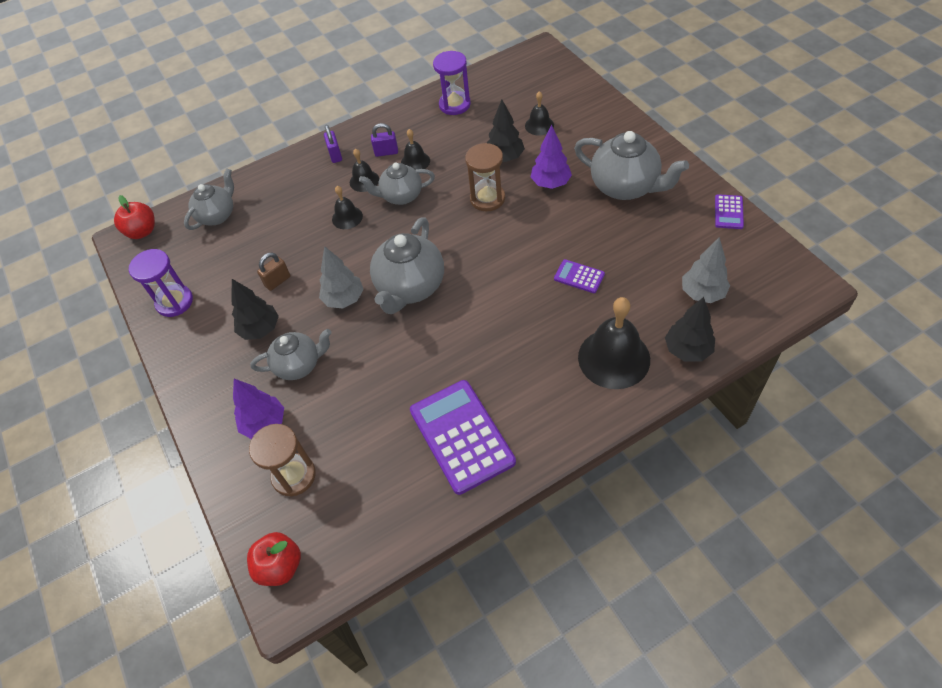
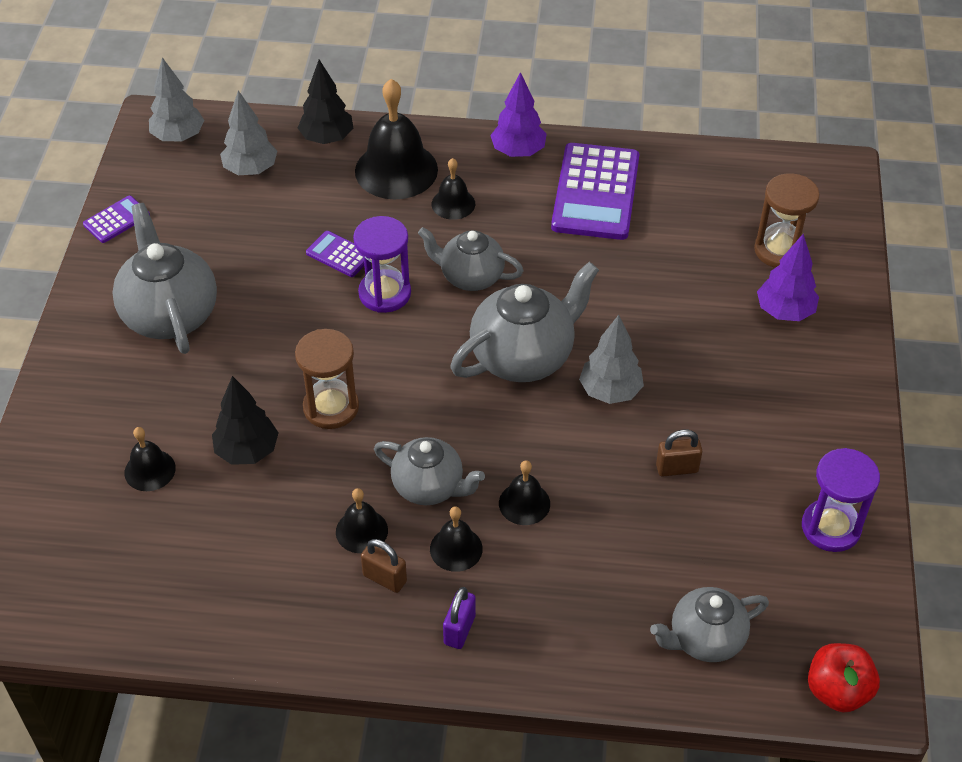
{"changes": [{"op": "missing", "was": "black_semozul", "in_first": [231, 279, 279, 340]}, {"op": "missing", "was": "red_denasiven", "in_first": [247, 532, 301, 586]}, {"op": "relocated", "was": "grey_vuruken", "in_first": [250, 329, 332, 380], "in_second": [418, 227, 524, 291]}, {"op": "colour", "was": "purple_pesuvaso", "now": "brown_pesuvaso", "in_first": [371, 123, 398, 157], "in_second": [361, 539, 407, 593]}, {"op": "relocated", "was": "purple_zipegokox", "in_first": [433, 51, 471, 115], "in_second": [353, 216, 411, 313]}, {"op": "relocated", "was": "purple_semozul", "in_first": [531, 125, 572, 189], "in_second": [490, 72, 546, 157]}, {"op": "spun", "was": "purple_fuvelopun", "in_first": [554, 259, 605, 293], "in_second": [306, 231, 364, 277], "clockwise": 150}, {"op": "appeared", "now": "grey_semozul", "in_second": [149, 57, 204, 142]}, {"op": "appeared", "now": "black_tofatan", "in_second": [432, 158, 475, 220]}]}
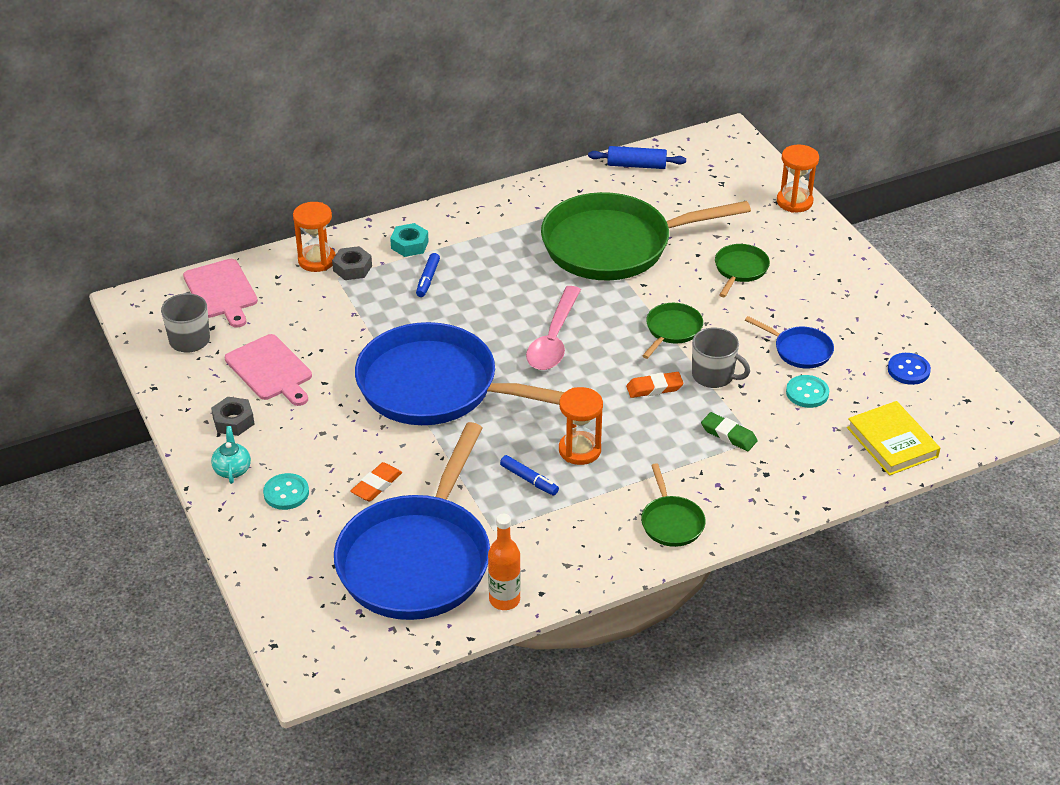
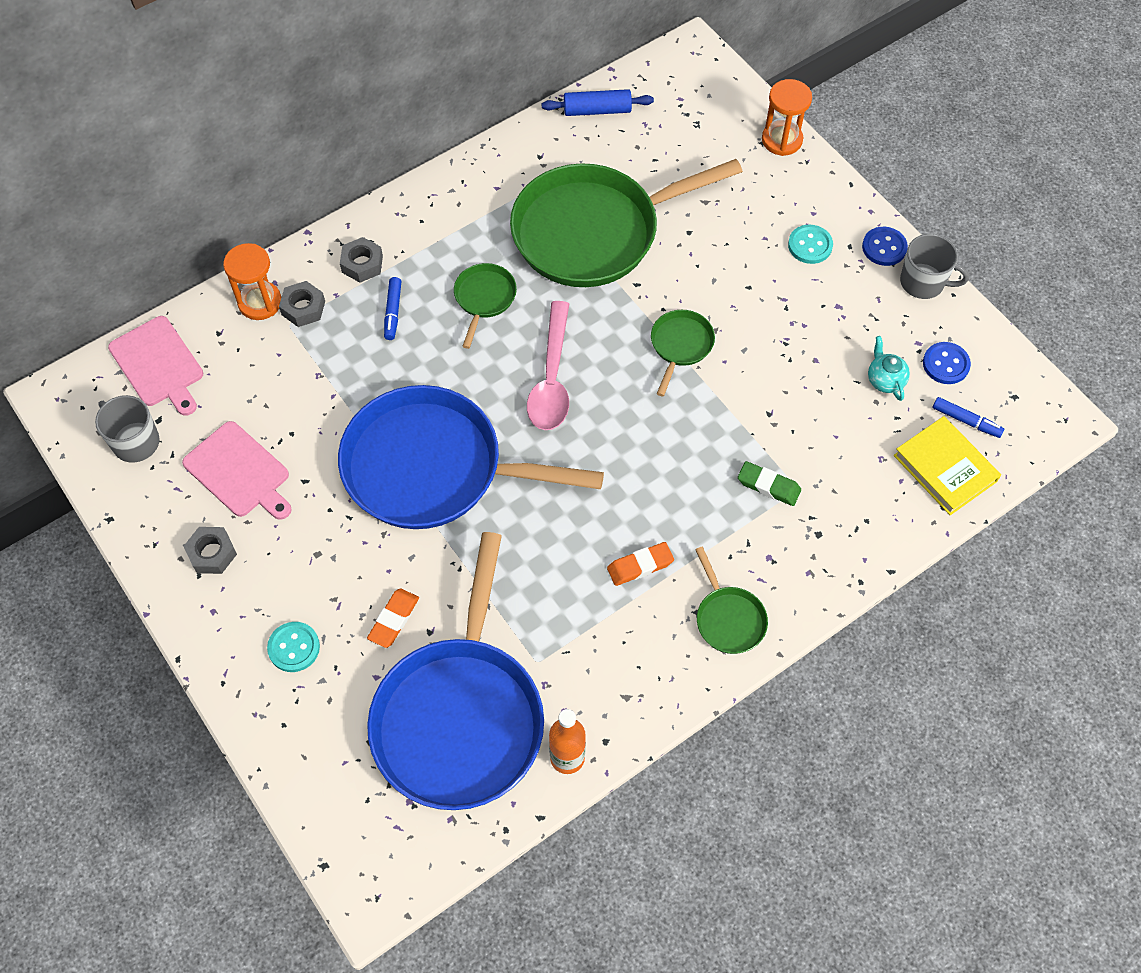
{"changes": [{"op": "relocated", "was": "turquoise_vuruken", "in_first": [211, 426, 251, 484], "in_second": [868, 336, 910, 401]}, {"op": "colour", "was": "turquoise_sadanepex", "now": "grey_sadanepex", "in_first": [390, 223, 429, 257], "in_second": [340, 237, 383, 283]}, {"op": "relocated", "was": "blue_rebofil", "in_first": [500, 455, 559, 495], "in_second": [933, 397, 1004, 438]}, {"op": "missing", "was": "orange_zipegokox", "in_first": [559, 387, 603, 465]}, {"op": "relocated", "was": "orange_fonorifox", "in_first": [626, 372, 684, 398], "in_second": [607, 542, 674, 586]}, {"op": "relocated", "was": "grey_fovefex", "in_first": [692, 327, 750, 388], "in_second": [900, 234, 969, 299]}, {"op": "relocated", "was": "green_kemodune", "in_first": [715, 244, 770, 297], "in_second": [454, 263, 517, 349]}, {"op": "missing", "was": "blue_kemodune", "in_first": [745, 316, 834, 369]}, {"op": "relocated", "was": "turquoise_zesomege", "in_first": [786, 375, 829, 408], "in_second": [788, 225, 833, 264]}, {"op": "appeared", "now": "blue_zesomege", "in_second": [862, 227, 908, 266]}]}
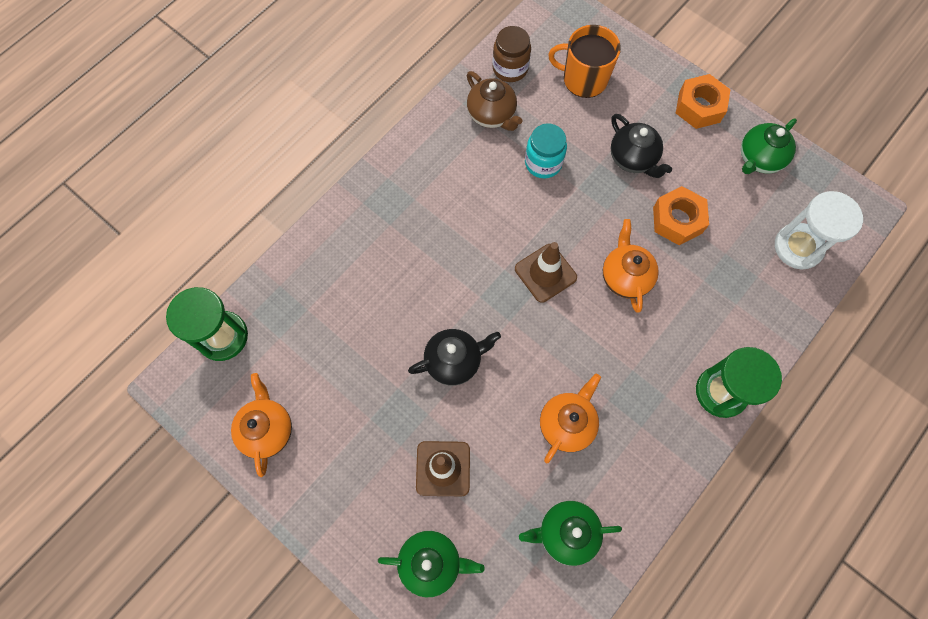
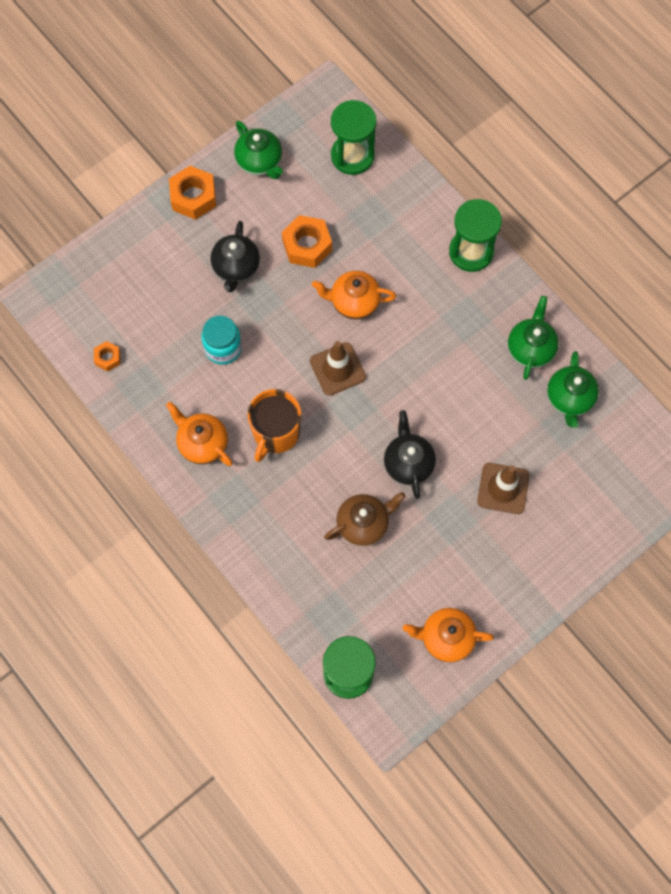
{"changes": [{"op": "relocated", "was": "green_vuruken", "in_first": [378, 531, 485, 597], "in_second": [508, 296, 559, 380]}, {"op": "relocated", "was": "brown_vuruken", "in_first": [467, 71, 523, 131], "in_second": [324, 492, 406, 547]}, {"op": "exchanged", "was": "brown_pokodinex", "now": "orange_sadanepex", "in_first": [492, 26, 531, 82], "in_second": [94, 341, 120, 371]}, {"op": "relocated", "was": "orange_vuruken", "in_first": [540, 374, 601, 463], "in_second": [166, 402, 233, 466]}, {"op": "relocated", "was": "orange_fovefex", "in_first": [548, 25, 621, 98], "in_second": [248, 389, 301, 462]}, {"op": "spun", "was": "black_vuruken", "in_first": [611, 114, 672, 178], "in_second": [211, 221, 260, 292], "clockwise": 120}, {"op": "colour", "was": "white_zipegokox", "now": "green_zipegokox", "in_first": [775, 191, 863, 269], "in_second": [331, 100, 377, 175]}]}
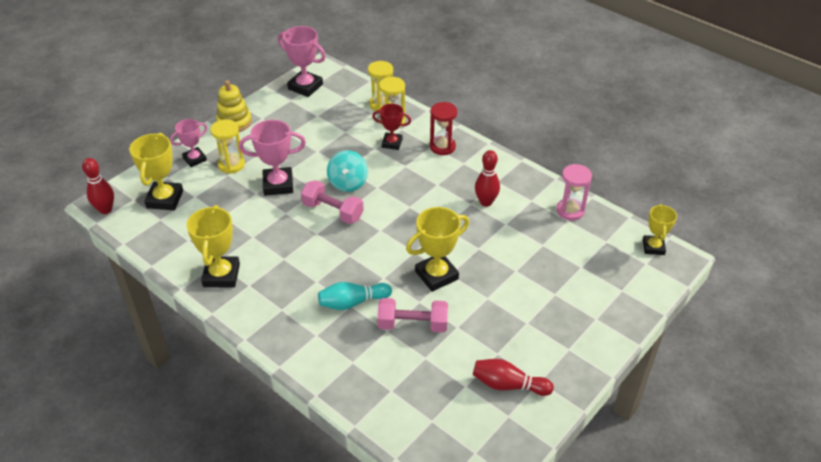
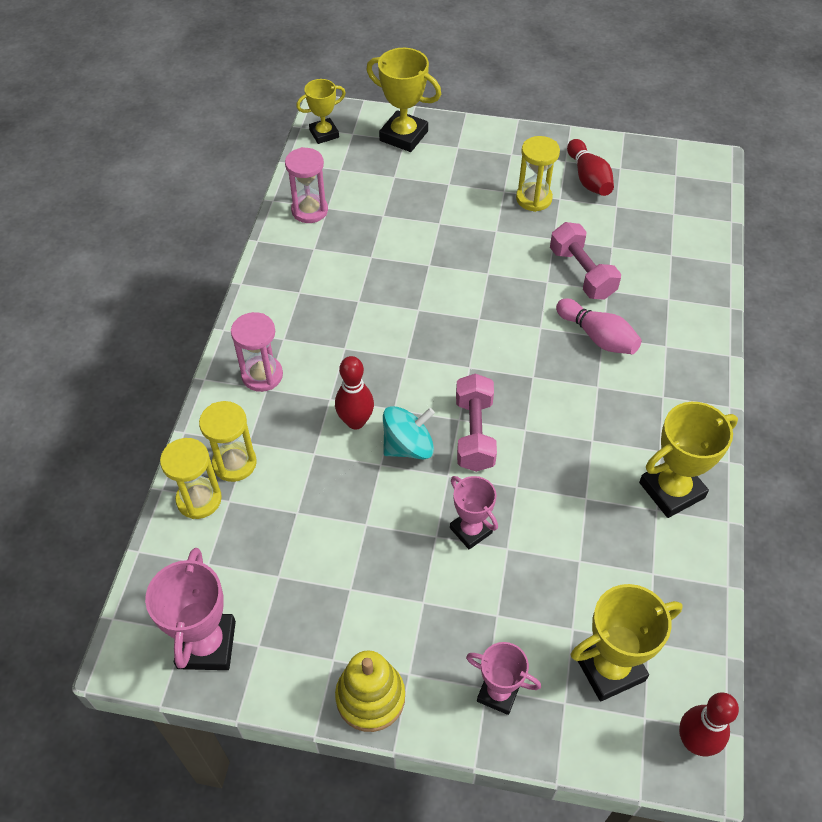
{"changes": [{"op": "relocated", "was": "yellow_zipegokox", "in_first": [210, 119, 245, 174], "in_second": [516, 136, 560, 212]}, {"op": "size", "was": "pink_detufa", "in_first": [239, 120, 306, 196], "in_second": [450, 476, 498, 549], "ratio": 0.64}, {"op": "colour", "was": "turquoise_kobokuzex", "now": "pink_kobokuzex", "in_first": [318, 282, 392, 310], "in_second": [556, 298, 642, 354]}, {"op": "missing", "was": "red_detufa", "in_first": [372, 104, 411, 150]}, {"op": "relocated", "was": "yellow_detufa", "in_first": [406, 207, 469, 292], "in_second": [366, 48, 441, 152]}, {"op": "colour", "was": "red_zipegokox", "now": "pink_zipegokox", "in_first": [430, 102, 457, 155], "in_second": [231, 312, 283, 392]}, {"op": "relocated", "was": "red_kobokuzex", "in_first": [475, 150, 500, 207], "in_second": [335, 356, 374, 429]}]}
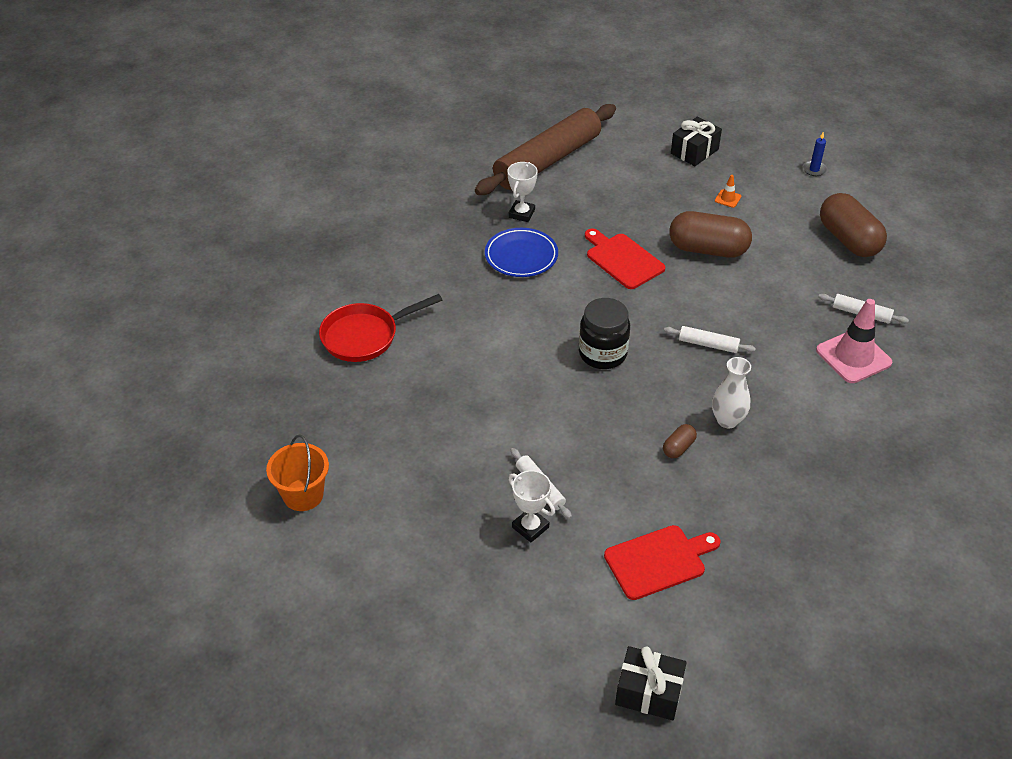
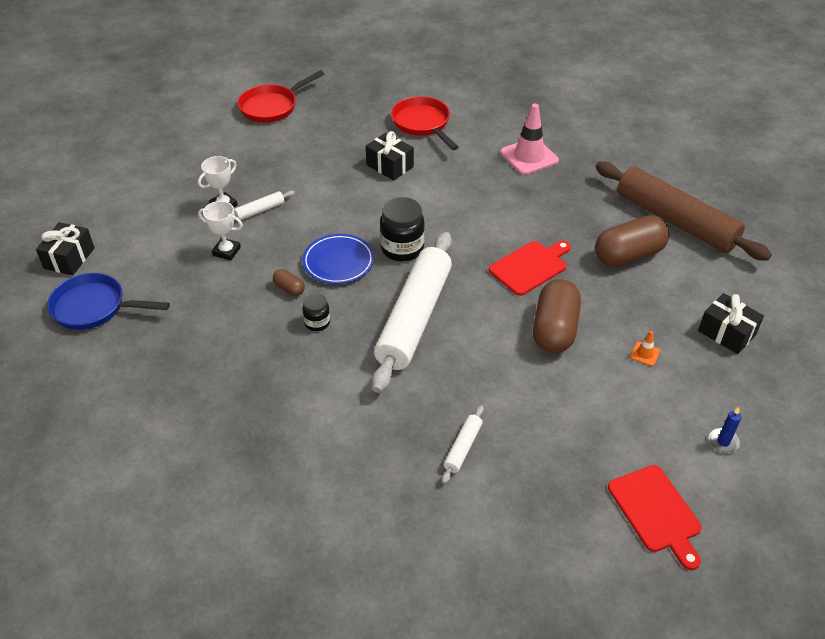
{"changes": [{"op": "exchanged", "was": "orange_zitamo", "now": "red_kemodune", "in_first": [266, 434, 329, 511], "in_second": [238, 70, 324, 123]}, {"op": "relocated", "was": "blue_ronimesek", "in_first": [485, 228, 558, 277], "in_second": [302, 234, 374, 284]}, {"op": "relocated", "was": "white_detufa", "in_first": [507, 162, 538, 222], "in_second": [198, 201, 243, 261]}, {"op": "relocated", "was": "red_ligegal", "in_first": [604, 525, 721, 600], "in_second": [608, 465, 702, 570]}, {"op": "size", "was": "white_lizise", "in_first": [664, 326, 756, 353], "in_second": [372, 232, 452, 393], "ratio": 2.5}, {"op": "exchanged", "was": "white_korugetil", "now": "black_pokodinex", "in_first": [712, 357, 751, 428], "in_second": [302, 293, 330, 331]}, {"op": "relocated", "was": "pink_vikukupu", "in_first": [816, 299, 892, 383], "in_second": [500, 104, 559, 175]}, {"op": "relocated", "was": "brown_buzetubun", "in_first": [820, 193, 887, 257], "in_second": [595, 215, 670, 267]}, {"op": "appeared", "now": "blue_kemodune", "in_second": [47, 273, 170, 330]}, {"op": "appeared", "now": "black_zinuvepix", "in_second": [366, 131, 414, 180]}]}
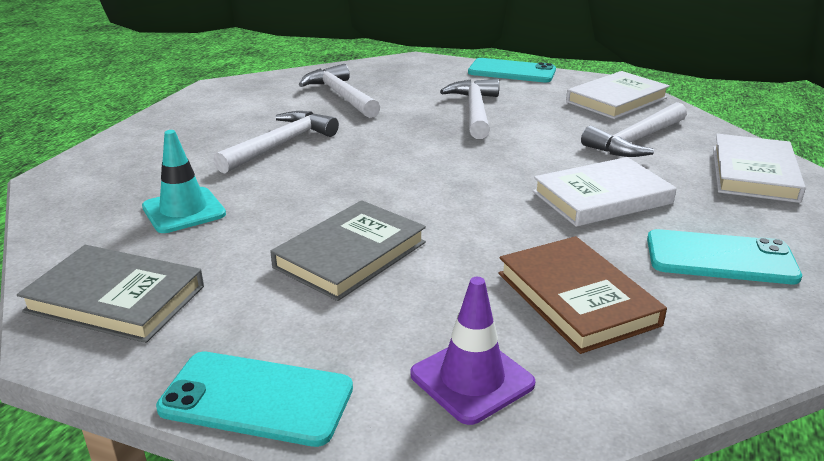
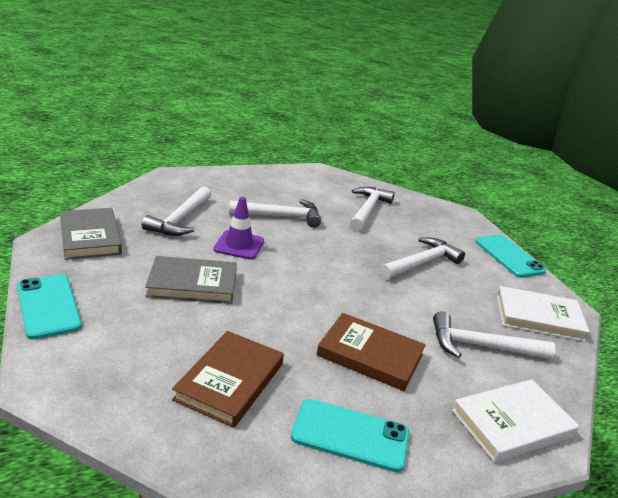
{"changes": [{"op": "exchanged", "was": "turquoise_vikukupu", "now": "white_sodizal", "in_first": [142, 130, 226, 233], "in_second": [142, 186, 211, 236]}, {"op": "relocated", "was": "purple_vikukupu", "in_first": [410, 277, 535, 425], "in_second": [213, 197, 264, 259]}, {"op": "colour", "was": "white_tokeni", "now": "brown_tokeni", "in_first": [533, 157, 677, 227], "in_second": [317, 313, 425, 391]}, {"op": "spun", "was": "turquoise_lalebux", "in_first": [647, 229, 802, 284], "in_second": [291, 399, 410, 472], "clockwise": -45}]}
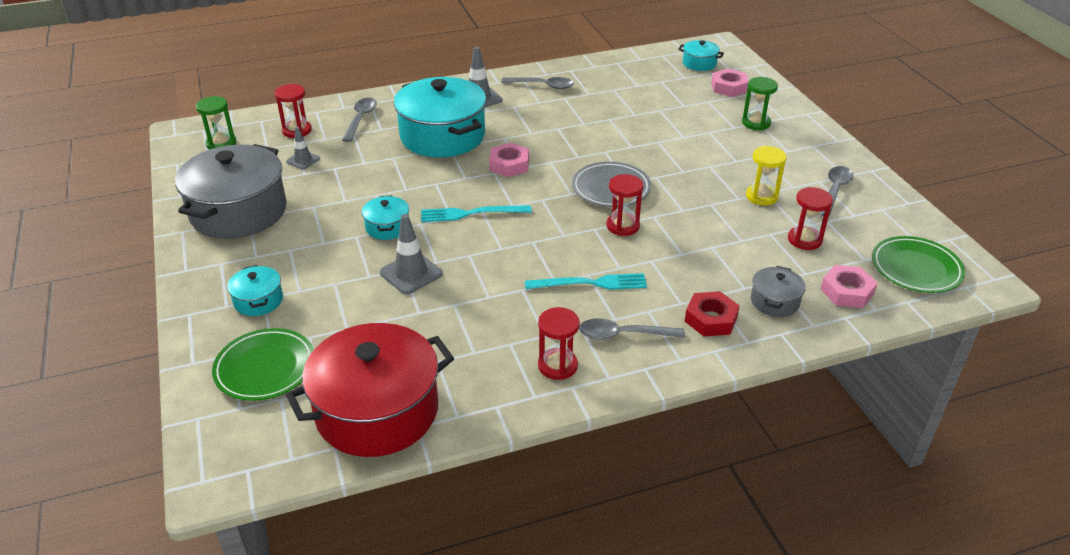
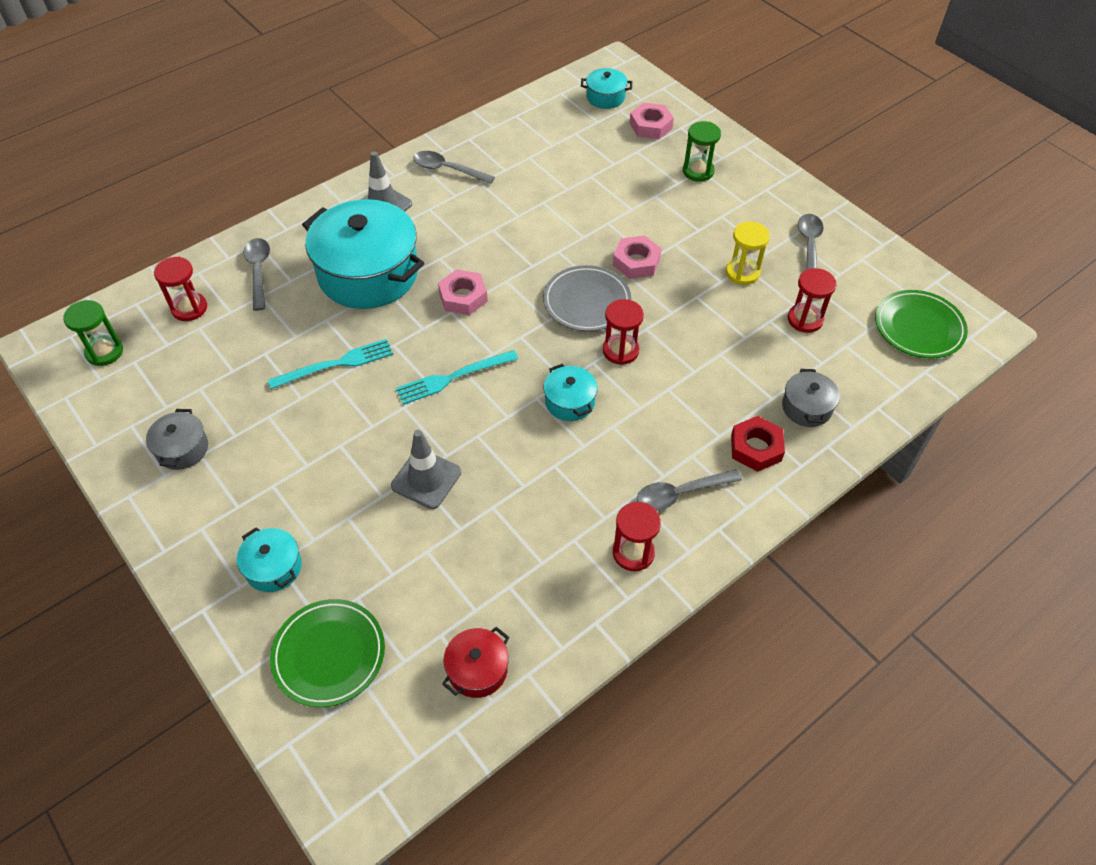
{"changes": [{"op": "size", "was": "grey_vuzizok", "in_first": [175, 144, 287, 239], "in_second": [146, 409, 208, 470], "ratio": 0.45}, {"op": "missing", "was": "grey_vikukupu", "in_first": [286, 127, 320, 169]}, {"op": "size", "was": "red_vuzizok", "in_first": [286, 323, 454, 457], "in_second": [442, 627, 509, 698], "ratio": 0.45}, {"op": "relocated", "was": "turquoise_vuzizok", "in_first": [362, 196, 409, 240], "in_second": [544, 364, 597, 421]}, {"op": "spun", "was": "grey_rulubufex", "in_first": [501, 77, 574, 89], "in_second": [413, 151, 495, 184], "clockwise": -150}, {"op": "relocated", "was": "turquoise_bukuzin", "in_first": [525, 273, 647, 290], "in_second": [268, 339, 393, 389]}, {"op": "relocated", "was": "pink_sadanepex", "in_first": [820, 265, 878, 308], "in_second": [613, 235, 662, 279]}]}
